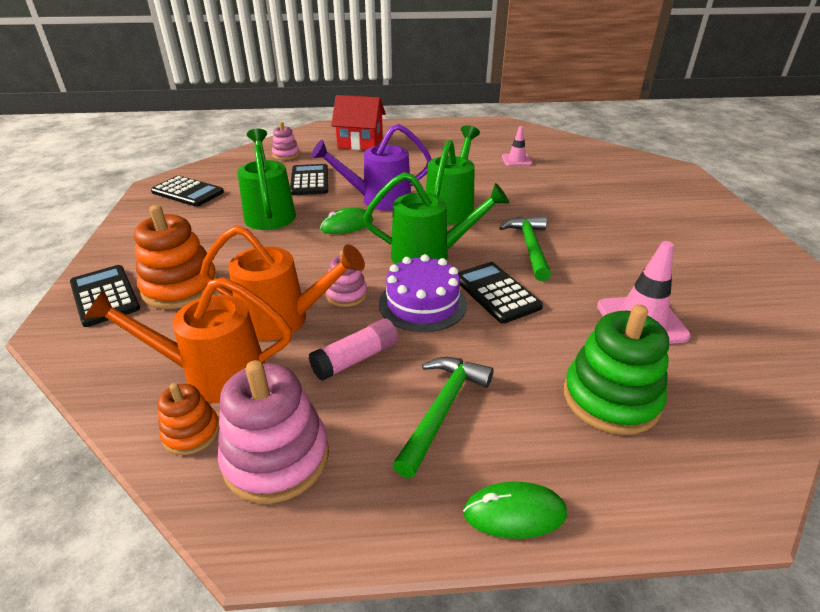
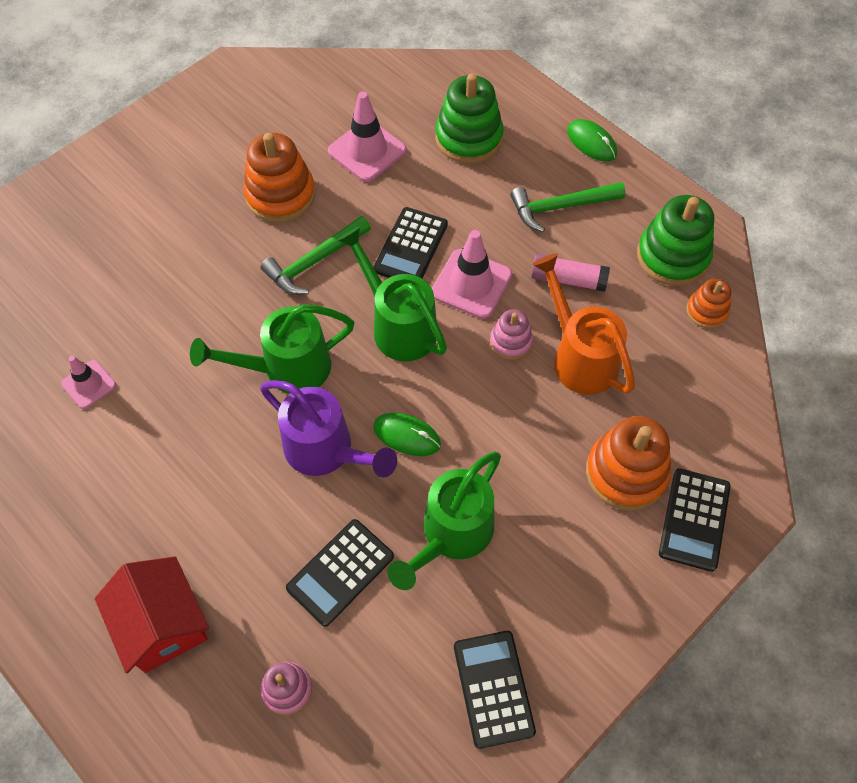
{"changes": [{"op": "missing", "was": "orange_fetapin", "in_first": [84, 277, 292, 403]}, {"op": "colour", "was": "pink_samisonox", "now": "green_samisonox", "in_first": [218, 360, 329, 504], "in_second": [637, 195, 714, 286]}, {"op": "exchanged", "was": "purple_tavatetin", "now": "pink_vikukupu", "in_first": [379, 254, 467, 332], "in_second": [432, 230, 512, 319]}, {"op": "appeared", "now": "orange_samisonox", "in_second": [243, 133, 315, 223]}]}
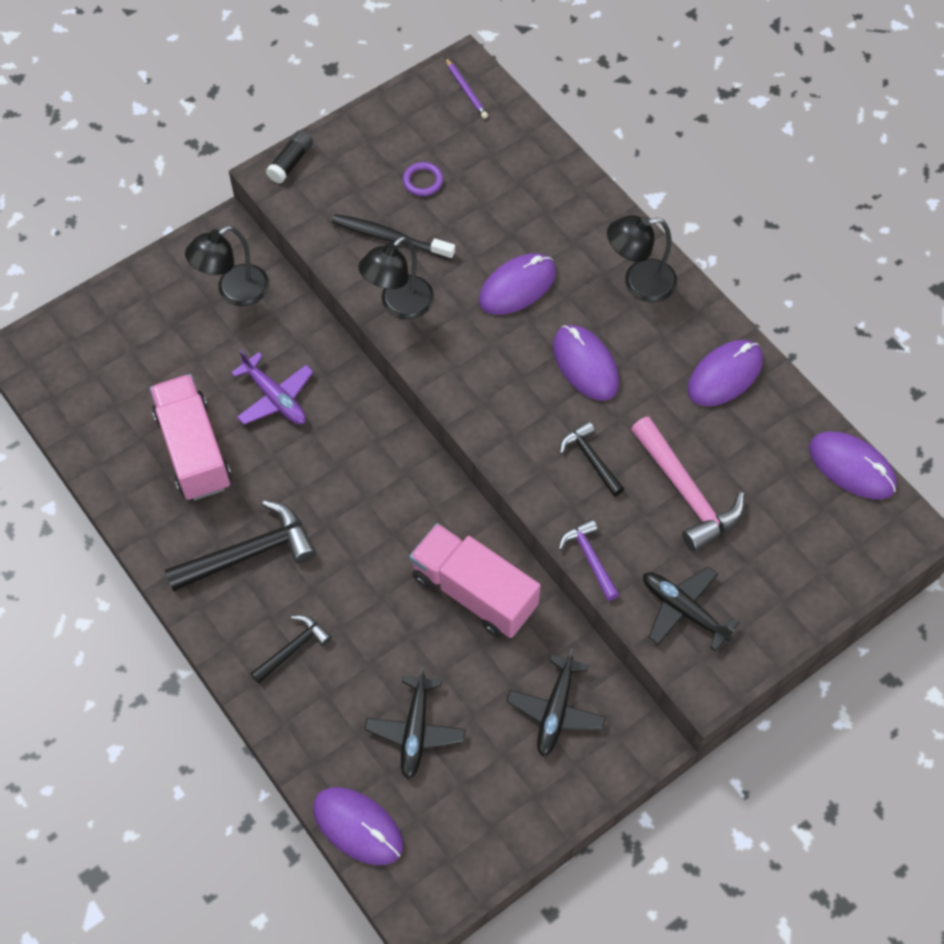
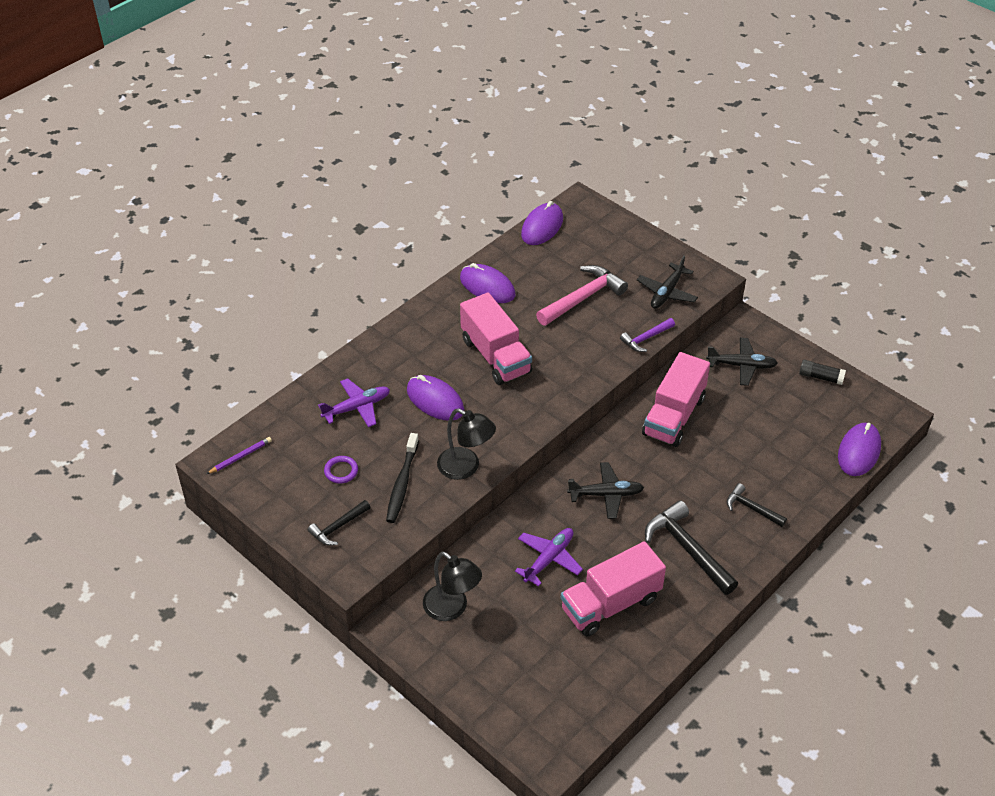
{"changes": [{"op": "relocated", "was": "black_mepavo", "in_first": [266, 130, 313, 183], "in_second": [799, 360, 846, 385]}, {"op": "relocated", "was": "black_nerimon", "in_first": [365, 667, 466, 779], "in_second": [567, 462, 644, 519]}, {"op": "exchanged", "was": "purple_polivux", "now": "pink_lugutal", "in_first": [553, 325, 619, 401], "in_second": [460, 293, 532, 385]}, {"op": "relocated", "was": "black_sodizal", "in_first": [560, 421, 624, 497], "in_second": [308, 500, 371, 546]}, {"op": "missing", "was": "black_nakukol", "in_first": [607, 215, 677, 302]}, {"op": "appeared", "now": "purple_nerimon", "in_second": [318, 378, 390, 427]}]}
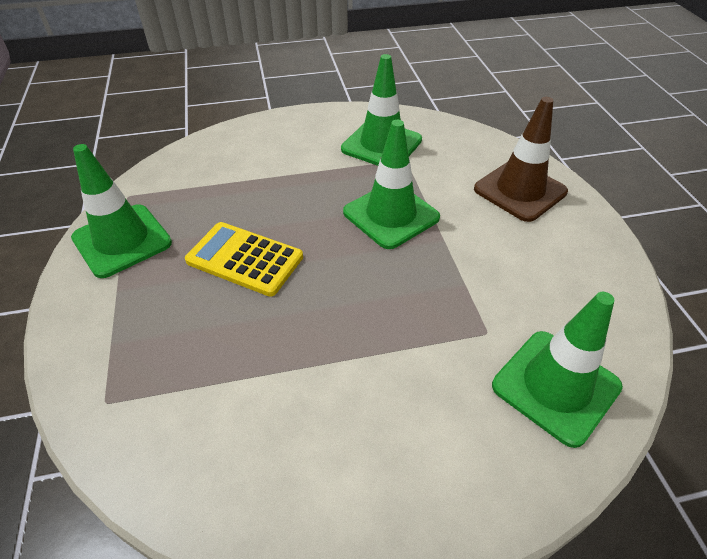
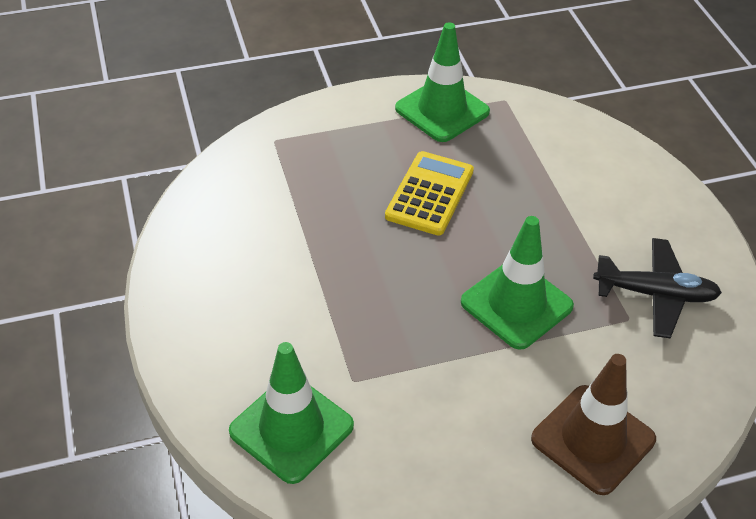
{"changes": [{"op": "exchanged", "was": "green_vikukupu", "now": "black_nerimon", "in_first": [341, 54, 422, 166], "in_second": [593, 238, 722, 338]}]}
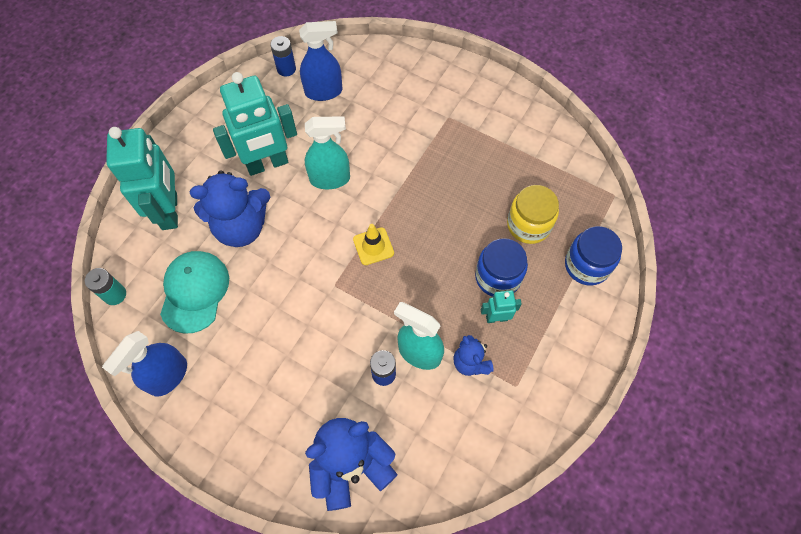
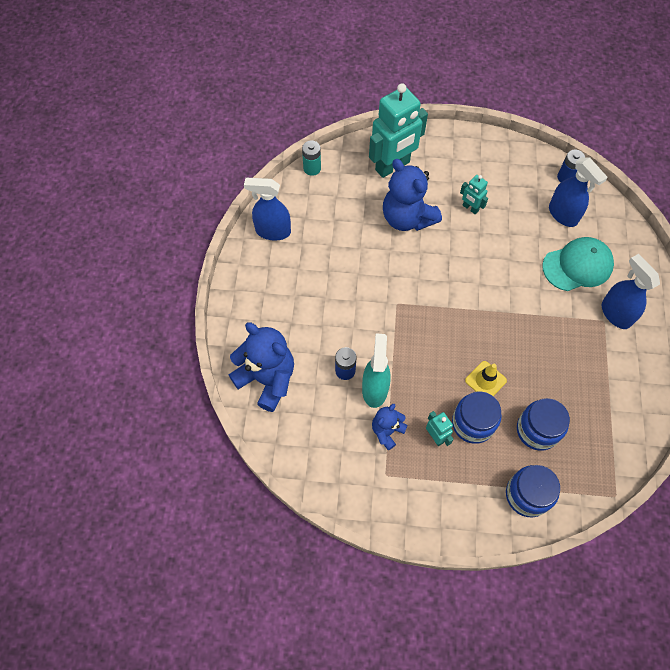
{"changes": [{"op": "relocated", "was": "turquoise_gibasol", "in_first": [160, 251, 229, 334], "in_second": [542, 237, 614, 291]}, {"op": "size", "was": "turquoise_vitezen", "in_first": [213, 72, 297, 176], "in_second": [460, 175, 488, 214], "ratio": 0.46}, {"op": "missing", "was": "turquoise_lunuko", "in_first": [305, 116, 350, 189]}, {"op": "relocated", "was": "yellow_vikukupu", "in_first": [353, 224, 394, 265], "in_second": [465, 361, 507, 396]}, {"op": "colour", "was": "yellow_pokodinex", "now": "blue_pokodinex", "in_first": [507, 185, 559, 244], "in_second": [517, 398, 570, 451]}, {"op": "appeared", "now": "blue_lunuko", "in_second": [602, 254, 660, 329]}]}
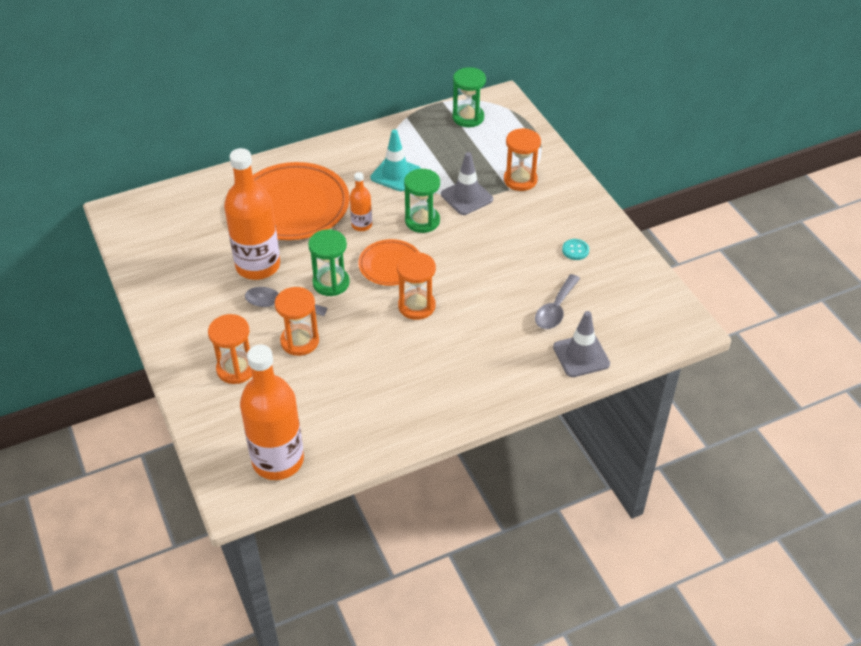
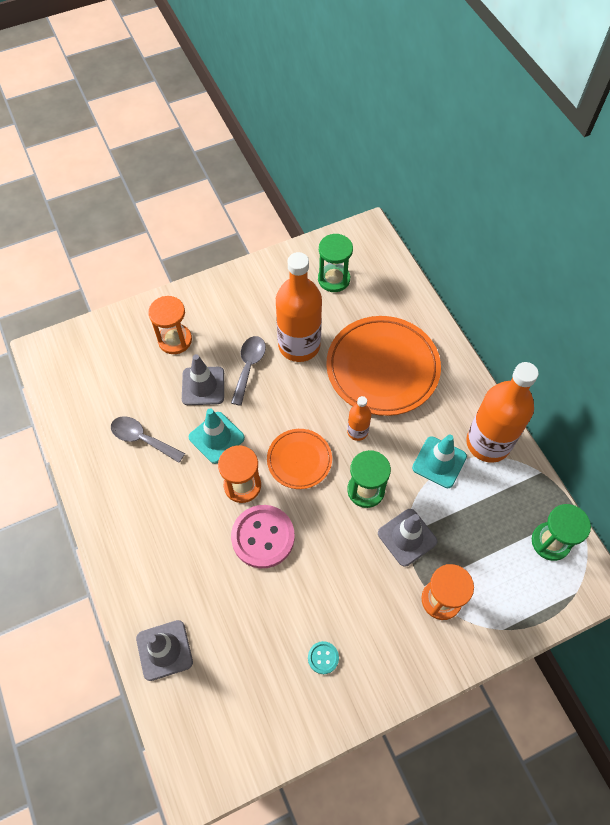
{"changes": [{"op": "relocated", "was": "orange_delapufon", "in_first": [240, 344, 304, 480], "in_second": [466, 362, 539, 463]}, {"op": "exchanged", "was": "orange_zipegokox", "now": "grey_vikukupu", "in_first": [275, 287, 319, 356], "in_second": [182, 354, 224, 405]}, {"op": "relocated", "was": "green_zipegokox", "in_first": [308, 229, 350, 296], "in_second": [318, 234, 353, 292]}, {"op": "relocated", "was": "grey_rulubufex", "in_first": [535, 274, 580, 329], "in_second": [111, 416, 185, 463]}, {"op": "appeared", "now": "turquoise_vikukupu", "in_second": [188, 408, 245, 464]}, {"op": "appeared", "now": "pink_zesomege", "in_second": [231, 505, 295, 568]}]}
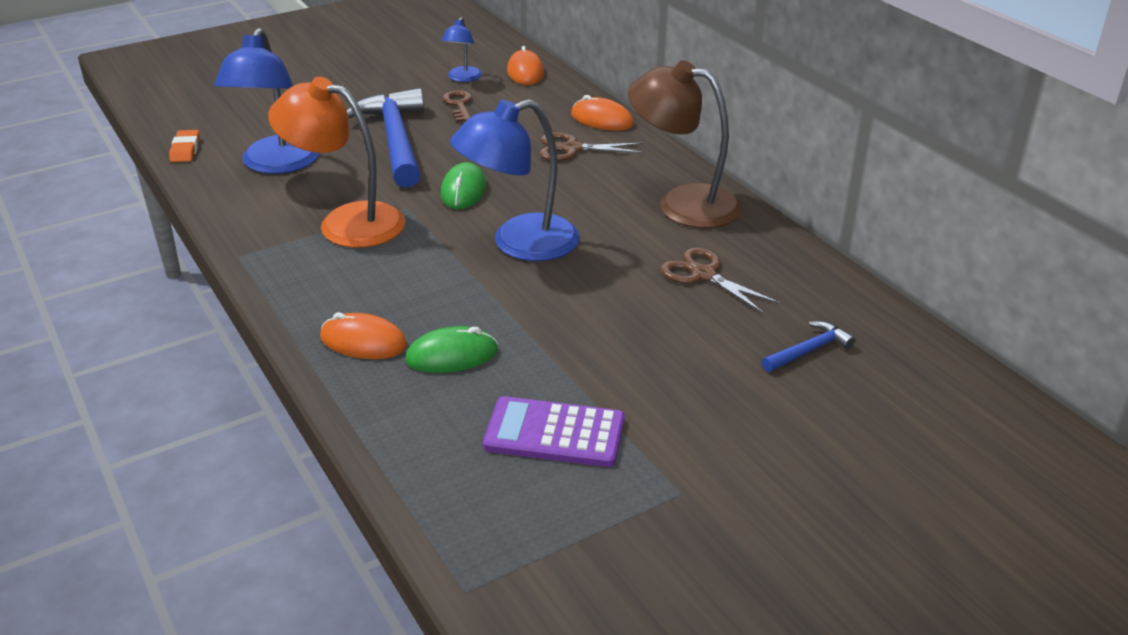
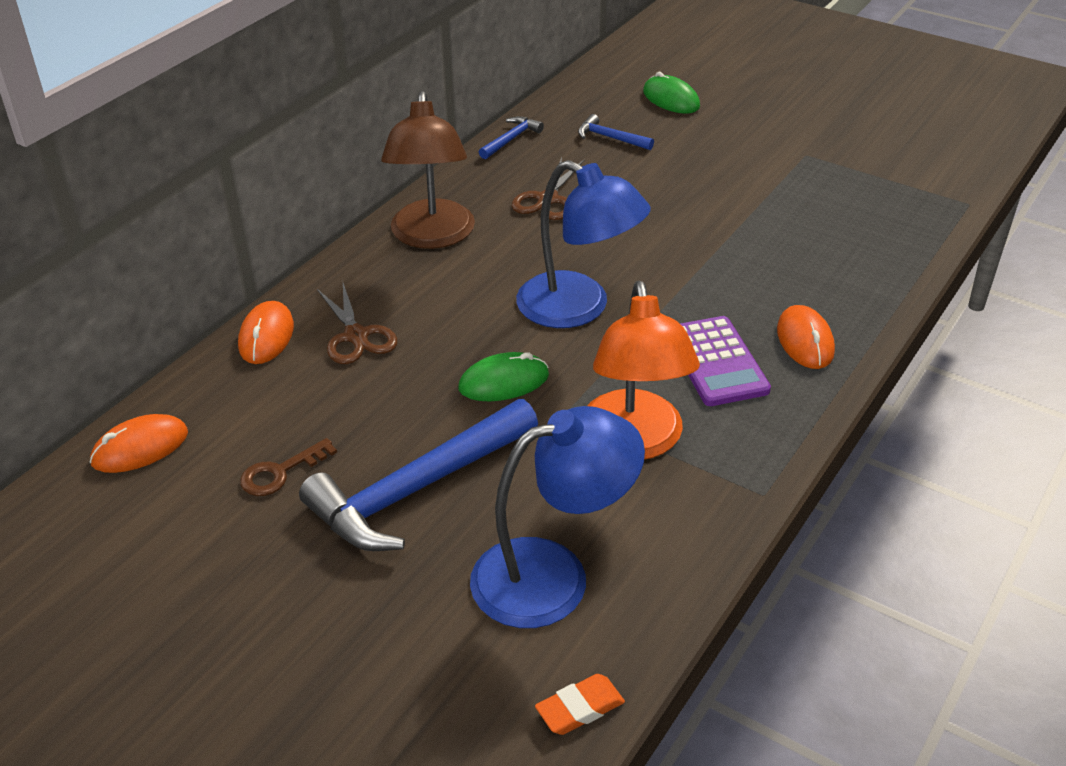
{"changes": [{"op": "relocated", "was": "green_polivux", "in_first": [405, 326, 498, 373], "in_second": [643, 72, 700, 114]}, {"op": "missing", "was": "blue_nakukol", "in_first": [441, 17, 482, 82]}, {"op": "relocated", "was": "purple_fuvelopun", "in_first": [483, 396, 625, 467], "in_second": [681, 316, 771, 406]}, {"op": "appeared", "now": "blue_sodizal", "in_second": [479, 116, 544, 159]}]}
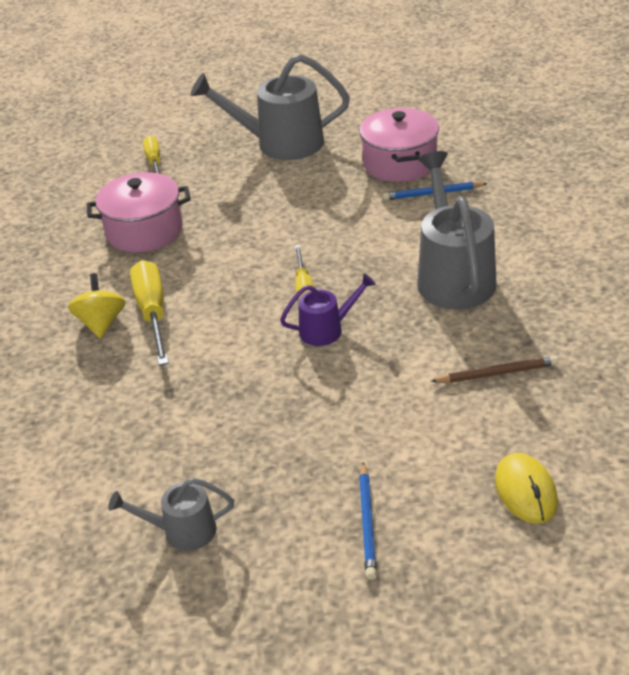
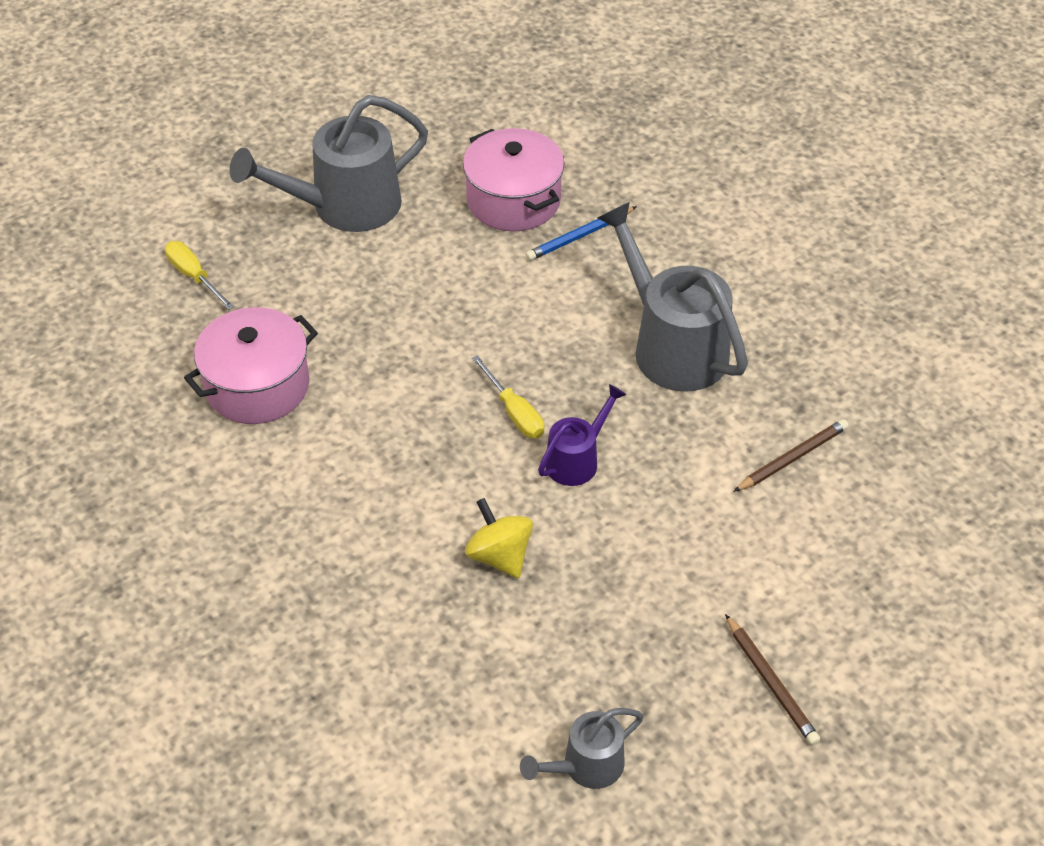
{"changes": [{"op": "relocated", "was": "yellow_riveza", "in_first": [68, 273, 126, 339], "in_second": [465, 498, 533, 578]}, {"op": "missing", "was": "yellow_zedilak", "in_first": [130, 260, 169, 366]}, {"op": "colour", "was": "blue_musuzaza", "now": "brown_musuzaza", "in_first": [359, 462, 377, 580], "in_second": [725, 614, 820, 745]}, {"op": "missing", "was": "yellow_polivux", "in_first": [495, 453, 558, 524]}]}
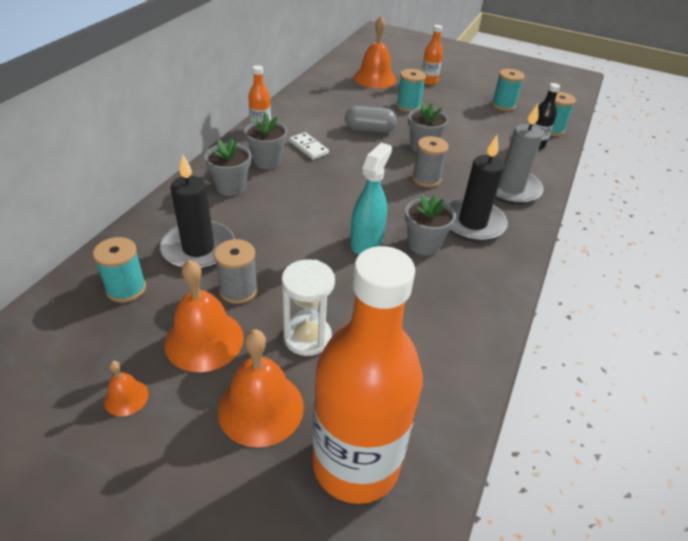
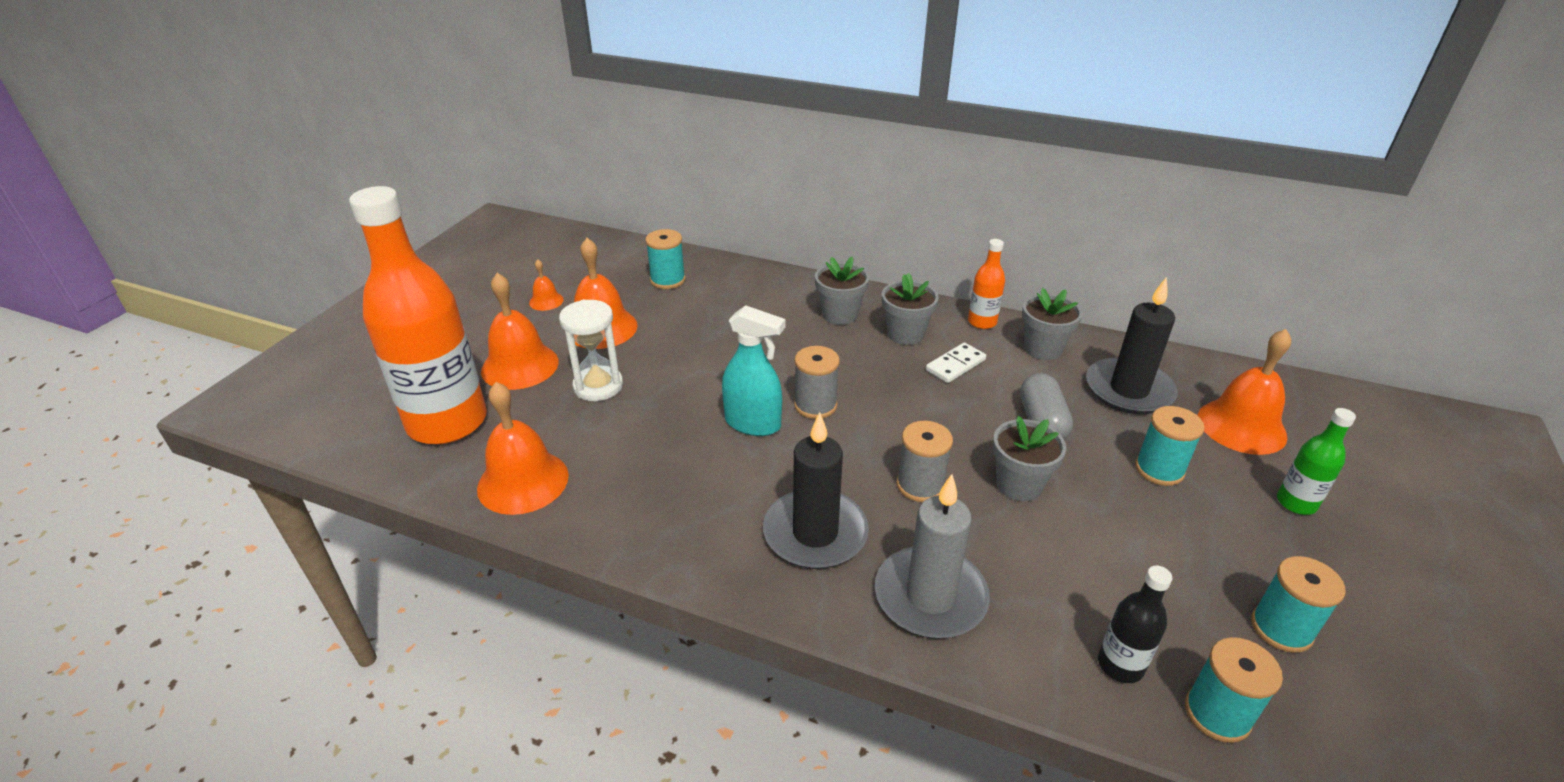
{"changes": [{"op": "relocated", "was": "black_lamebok", "in_first": [160, 154, 235, 270], "in_second": [1086, 277, 1178, 414]}, {"op": "relocated", "was": "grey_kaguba", "in_first": [214, 239, 258, 304], "in_second": [794, 346, 840, 419]}, {"op": "relocated", "was": "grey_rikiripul", "in_first": [405, 194, 456, 256], "in_second": [1022, 288, 1082, 360]}, {"op": "colour", "was": "orange_delapufon", "now": "green_delapufon", "in_first": [422, 25, 443, 85], "in_second": [1277, 408, 1356, 515]}, {"op": "appeared", "now": "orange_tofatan", "in_second": [477, 382, 569, 515]}]}
